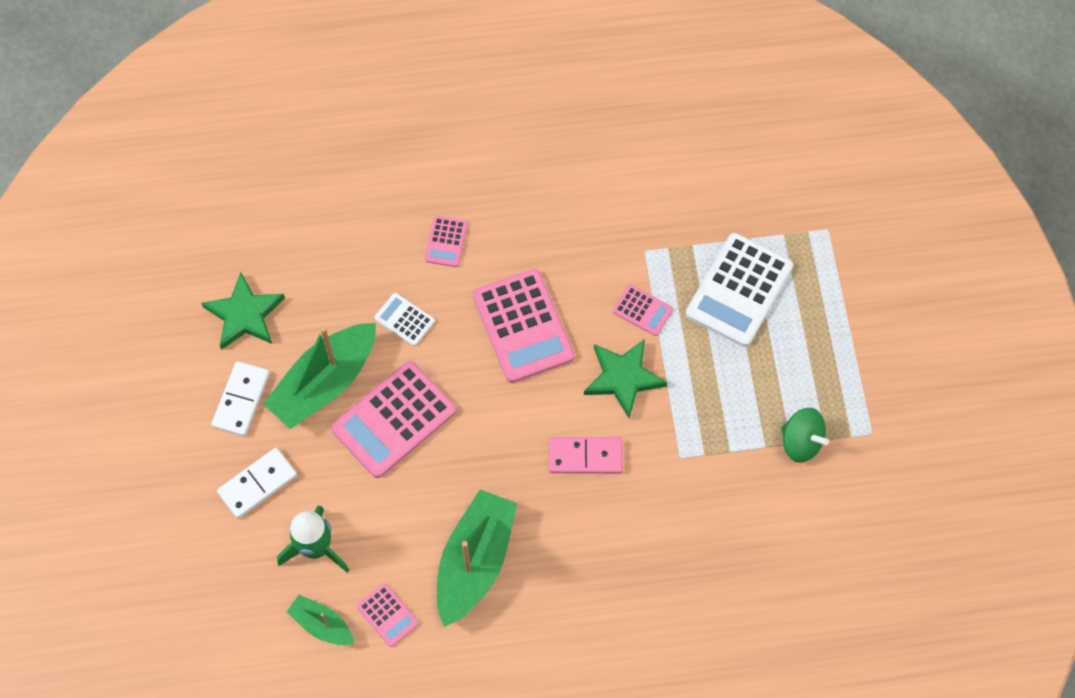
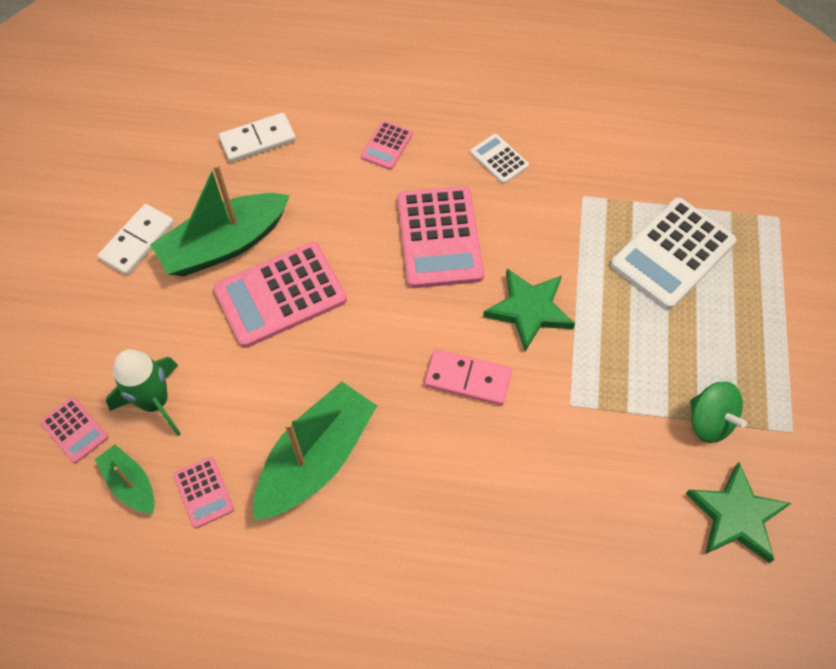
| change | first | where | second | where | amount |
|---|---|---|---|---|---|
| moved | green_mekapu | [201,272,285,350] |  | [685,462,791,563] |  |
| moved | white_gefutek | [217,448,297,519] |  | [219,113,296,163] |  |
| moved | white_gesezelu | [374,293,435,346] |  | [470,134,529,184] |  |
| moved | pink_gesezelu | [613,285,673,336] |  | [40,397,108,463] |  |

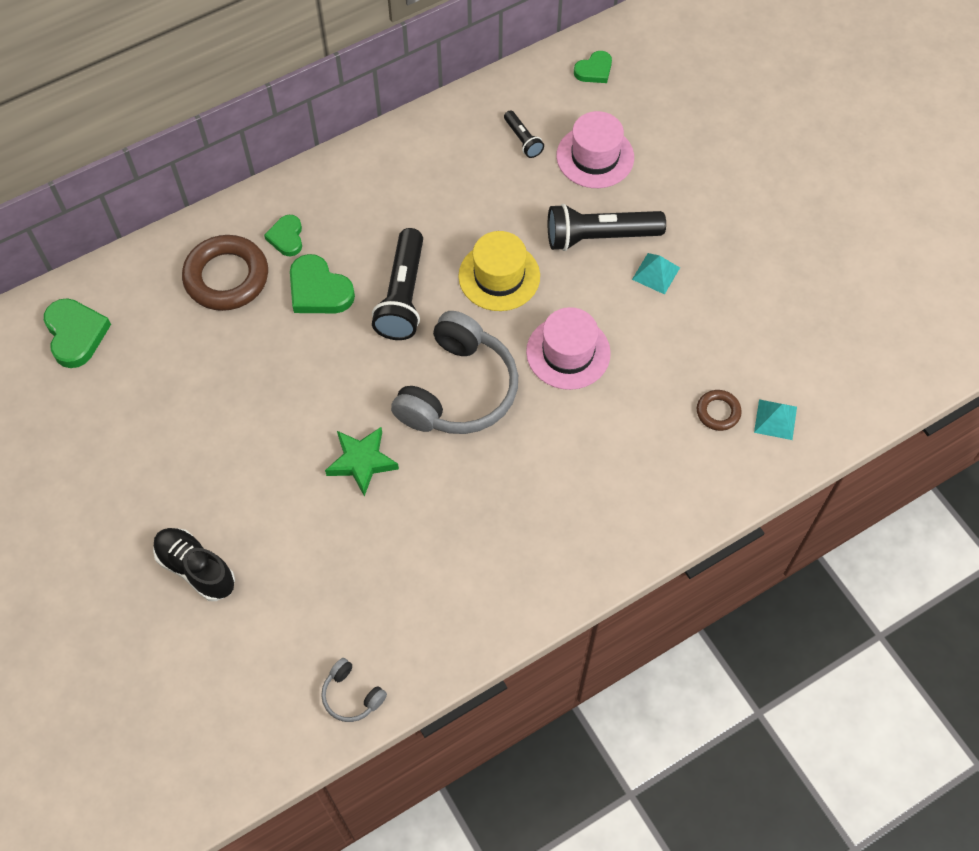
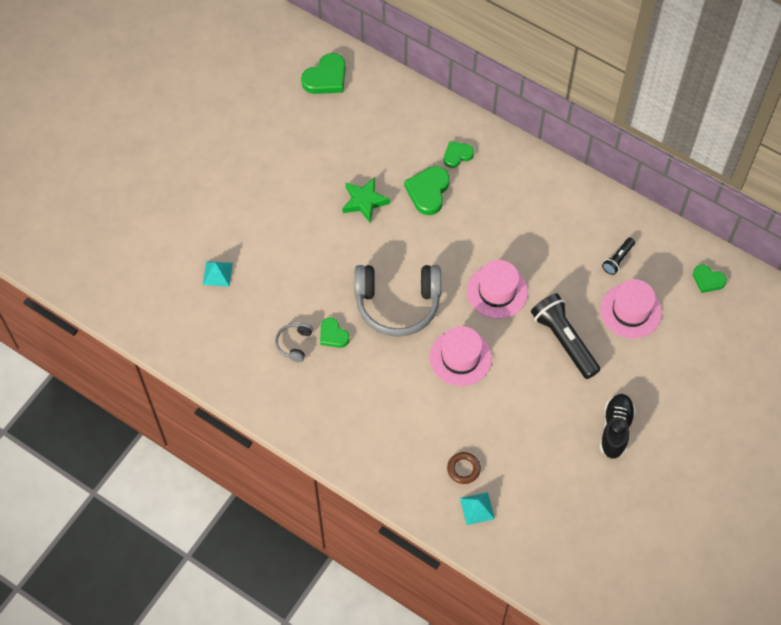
| change | first | where | second | where | amount |
|---|---|---|---|---|---|
| moved | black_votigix | [153,528,235,601] |  | [600,394,635,459] |  |
| removed | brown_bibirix | [182,235,268,311] |  |  |  |
| moved | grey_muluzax | [321,658,387,722] |  | [275,323,313,362] |  |
| moved | green_mekapu | [325,427,399,496] |  | [342,177,390,223] |  |
| removed | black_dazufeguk | [372,228,423,340] |  |  |  |
| recoloured | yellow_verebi | [458,231,540,311] | pink_verebi | [467,260,528,319] |  |
| moved | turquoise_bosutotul | [632,253,680,295] |  | [203,261,233,287] |  |
| added |  |  | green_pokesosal | [320,317,350,348] |  |

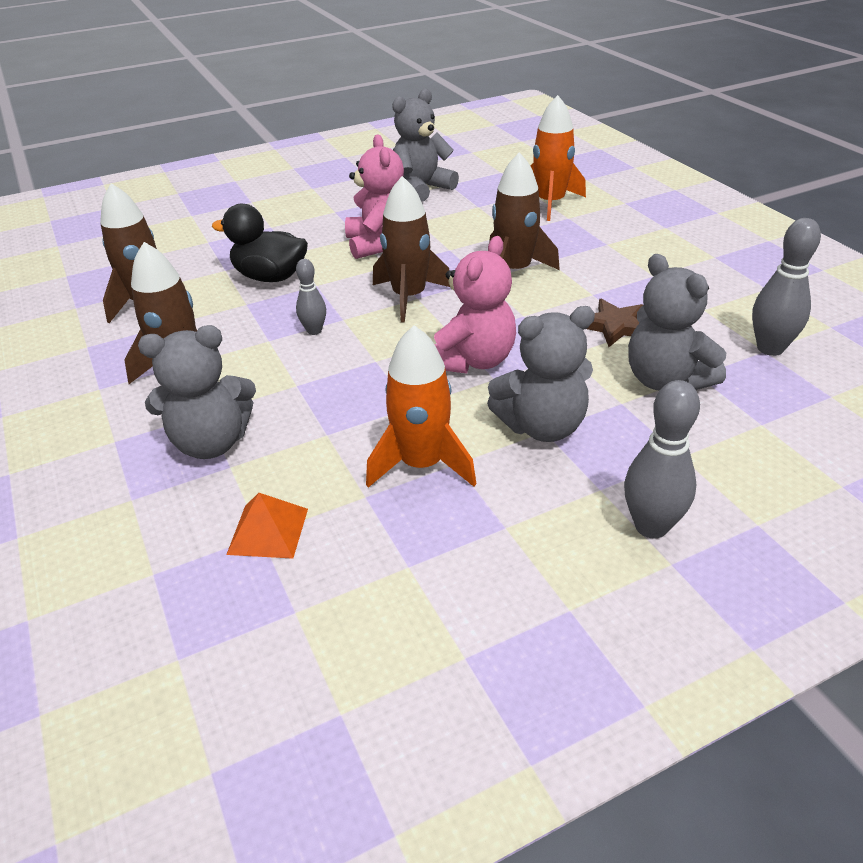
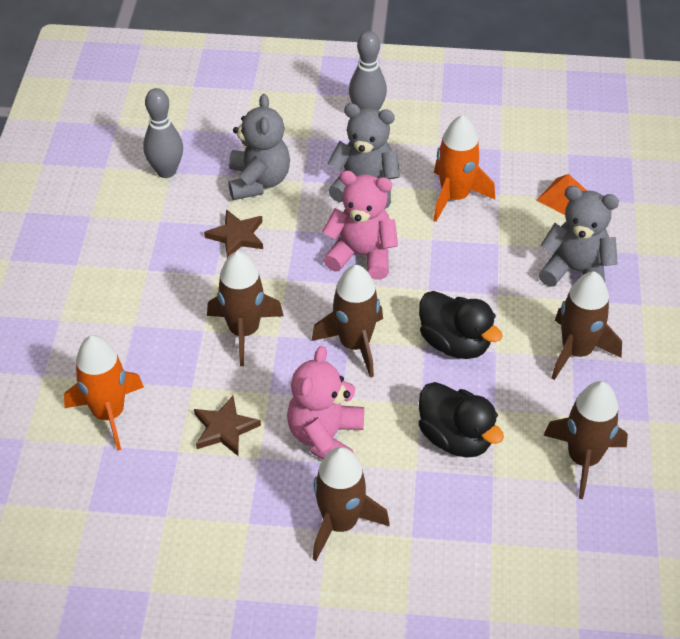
| change | first | where | second | where | amount |
|---|---|---|---|---|---|
| replaced | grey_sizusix | [296,259,326,335] | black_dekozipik | [419,291,503,359] |  |
| removed | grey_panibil | [392,89,459,202] |  |  |  |
| turned | pink_panibil | [434,236,516,373] |  | [322,170,398,280] | 45 degrees clockwise |
| added |  |  | brown_mekapu | [194,396,261,456] |  |
| added |  |  | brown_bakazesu | [313,447,390,561] |  |

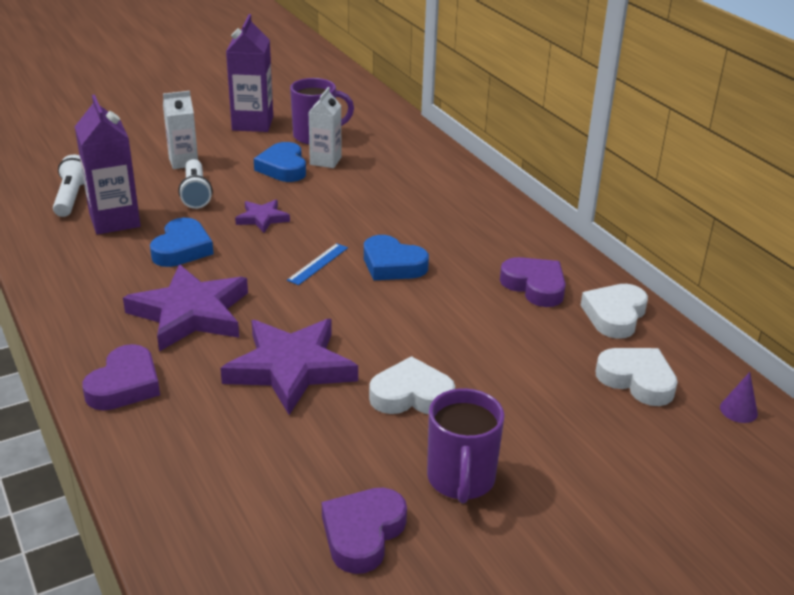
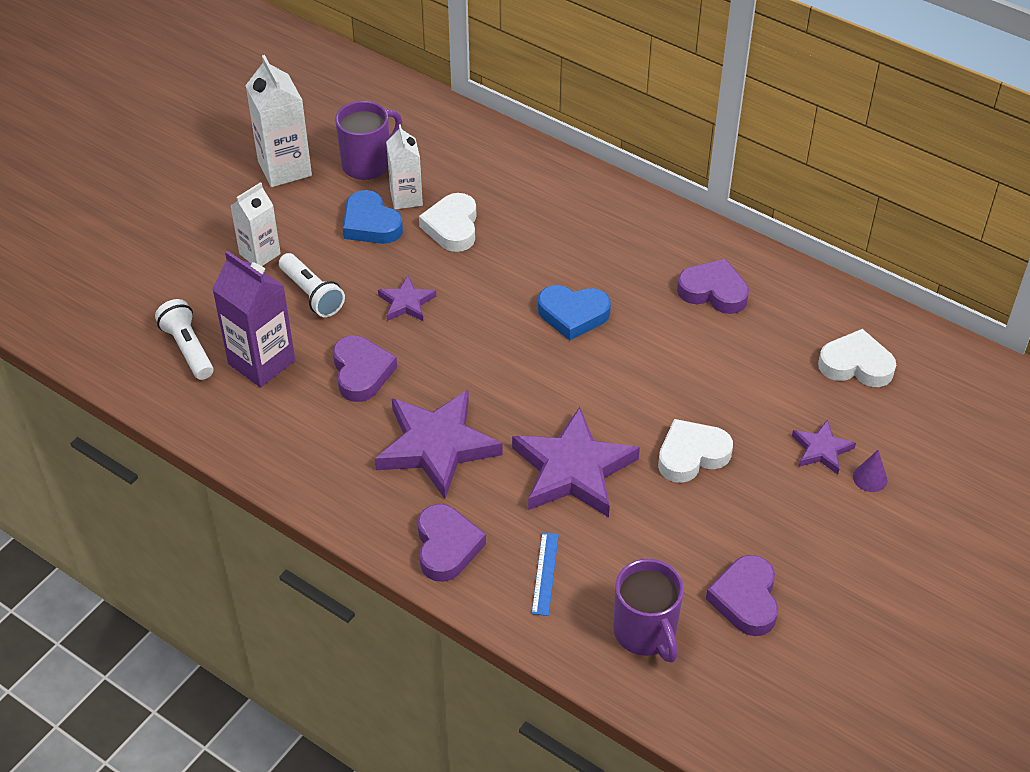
| change | first | where | second | where | amount |
|---|---|---|---|---|---|
| recoloured | blue_pokesosal | [150,218,214,267] | purple_pokesosal | [333,335,397,402] |  |
| recoloured | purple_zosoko | [226,14,273,132] | white_zosoko | [245,55,312,187] |  |
| moved | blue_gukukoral | [287,243,348,285] |  | [531,532,559,616] |  |
| moved | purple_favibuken | [427,388,505,503] |  | [613,559,684,663] |  |
| moved | white_pokesosal | [580,284,648,339] |  | [419,193,476,252] |  |
| moved | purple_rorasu | [720,372,758,423] |  | [853,450,887,492] |  |
| added |  |  | purple_mekapu | [792,419,856,474] |  |

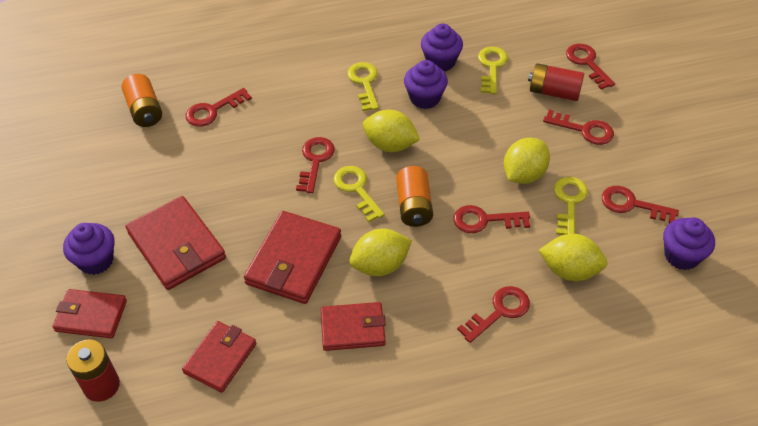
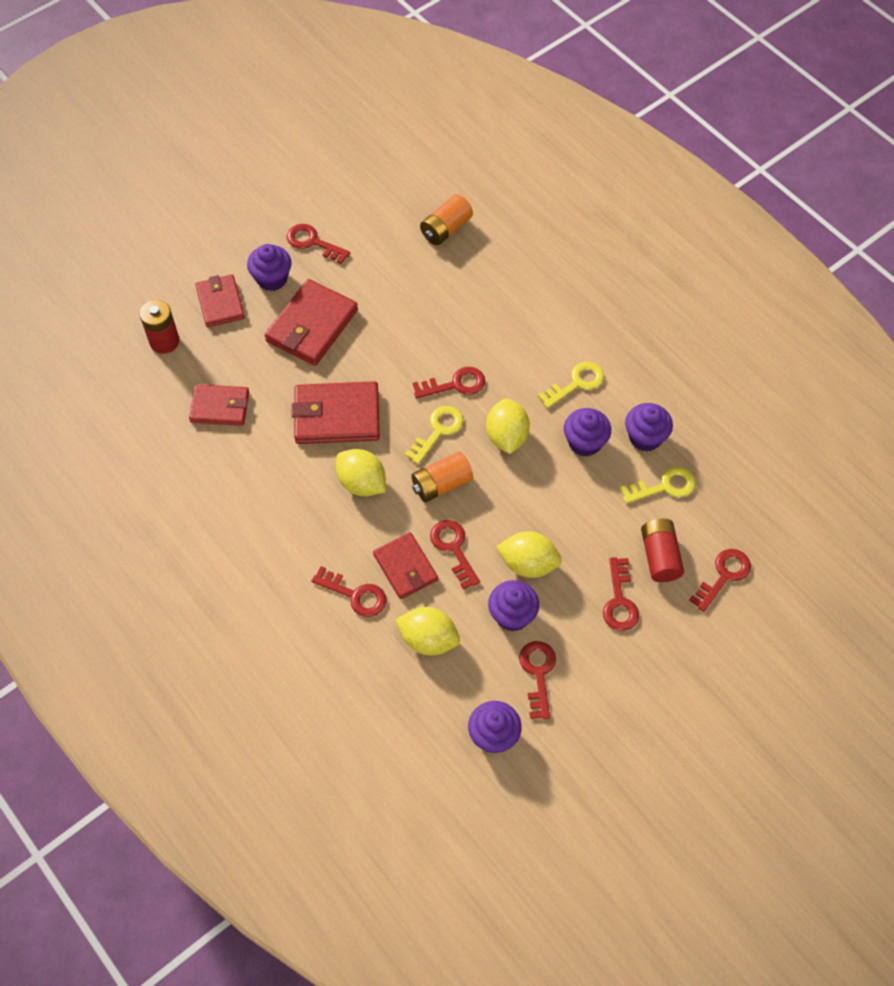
| change | first | where | second | where | amount |
|---|---|---|---|---|---|
| moved | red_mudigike | [186,88,252,127] |  | [287,224,350,264] |  |
| moved | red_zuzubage | [321,302,386,351] |  | [373,532,438,599] |  |
| turned | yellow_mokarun | [539,234,607,281] |  | [395,607,460,656] | 60 degrees counterclockwise |
| replaced | yellow_mudigike | [554,177,588,235] | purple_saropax | [488,580,539,631] |  |

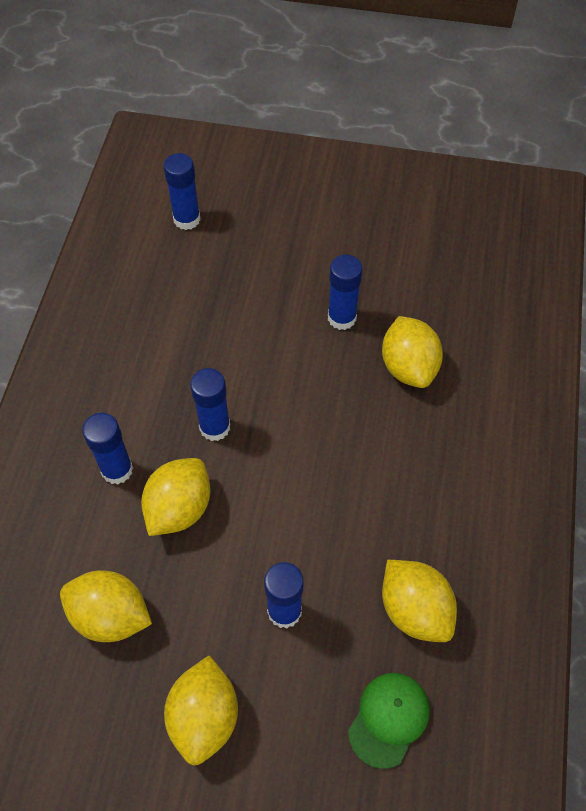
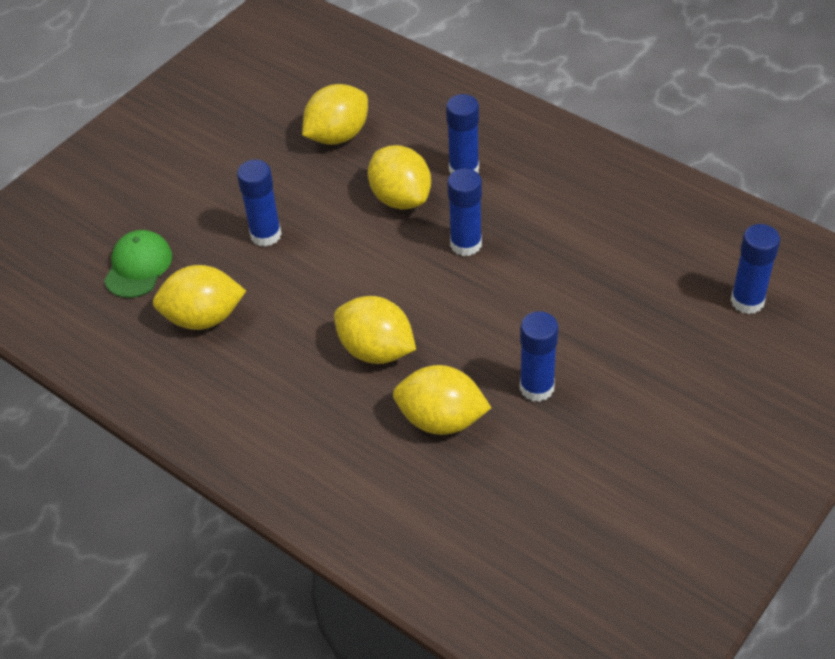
| change | first | where | second | where | amount |
|---|---|---|---|---|---|
| moved | yellow_mokarun | [164,656,238,766] |  | [334,296,416,364] |  |
| turned | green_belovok | [348,673,430,769] |  | [104,230,172,298] | 135 degrees counterclockwise |

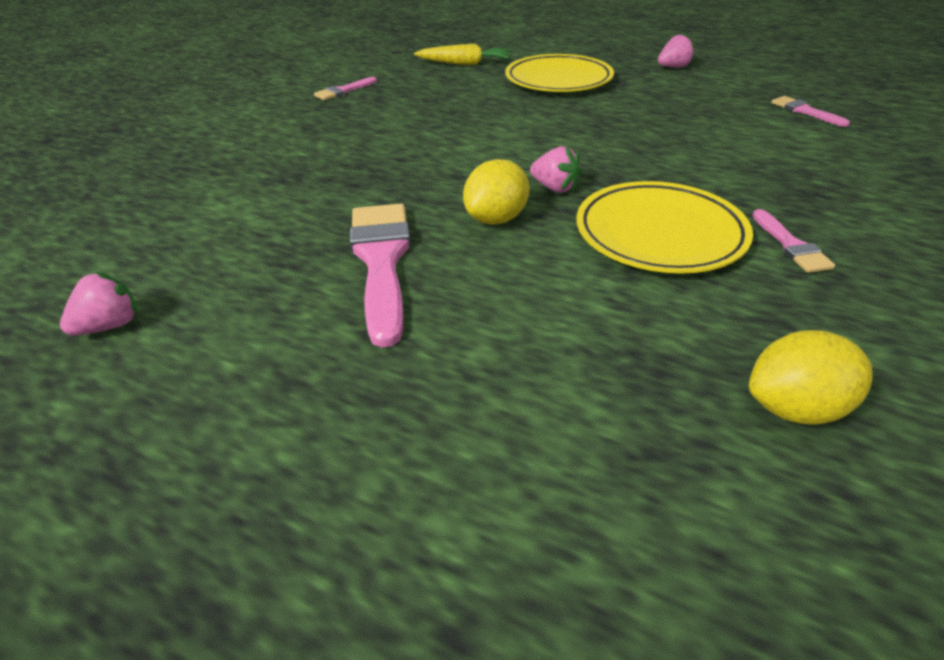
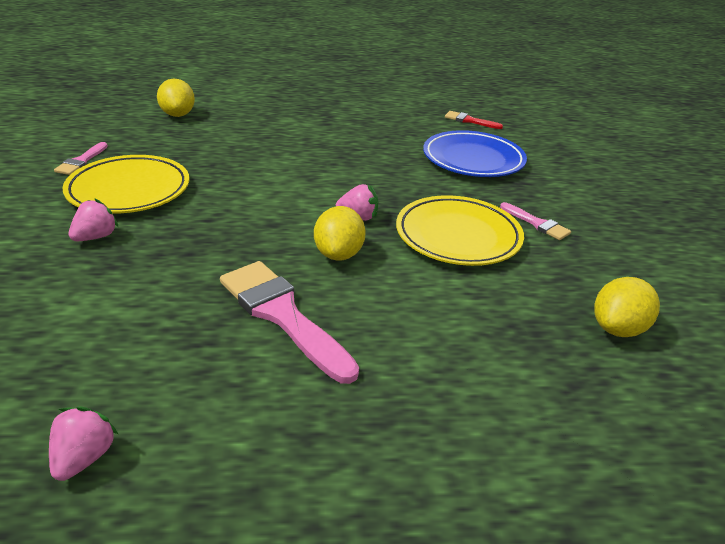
| change | first | where | second | where | amount |
|---|---|---|---|---|---|
| replaced | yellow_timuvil | [414,43,510,65] | yellow_mokarun | [157,79,195,117] |  |
| moved | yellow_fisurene | [505,54,614,92] |  | [63,155,189,214] |  |
| moved | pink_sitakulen | [658,33,695,68] |  | [68,198,119,241] |  |
| recoloured | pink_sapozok | [771,96,850,127] | red_sapozok | [445,111,503,129] |  |
| added |  |  | blue_fisurene | [423,130,527,177] |  |

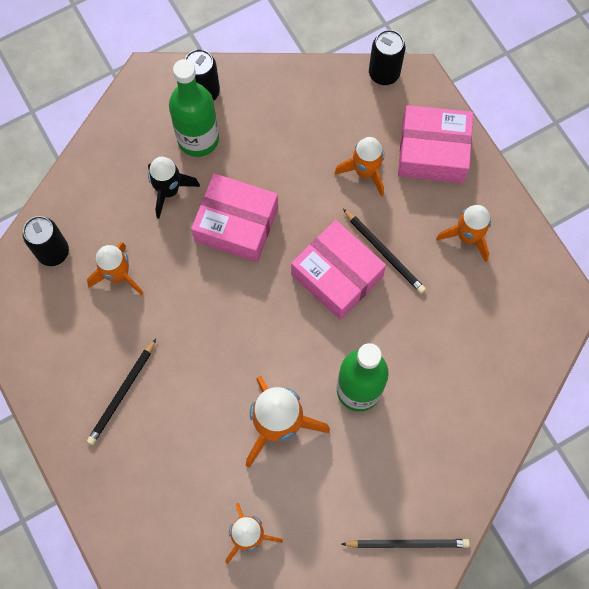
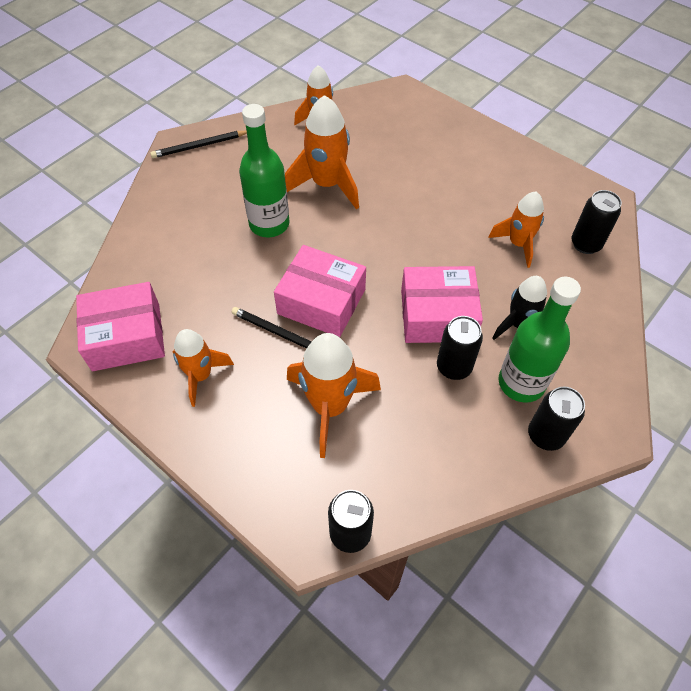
| change | first | where | second | where | amount |
|---|---|---|---|---|---|
| removed | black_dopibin | [87,339,156,445] |  |  |  |
| resized | orange_bakazesu | [335,137,384,197] |  | [287,333,381,458] | x1.55 |
| moved | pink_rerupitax | [398,105,473,183] |  | [76,282,165,371] |  |
| added |  |  | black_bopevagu | [437,316,483,380] |  |

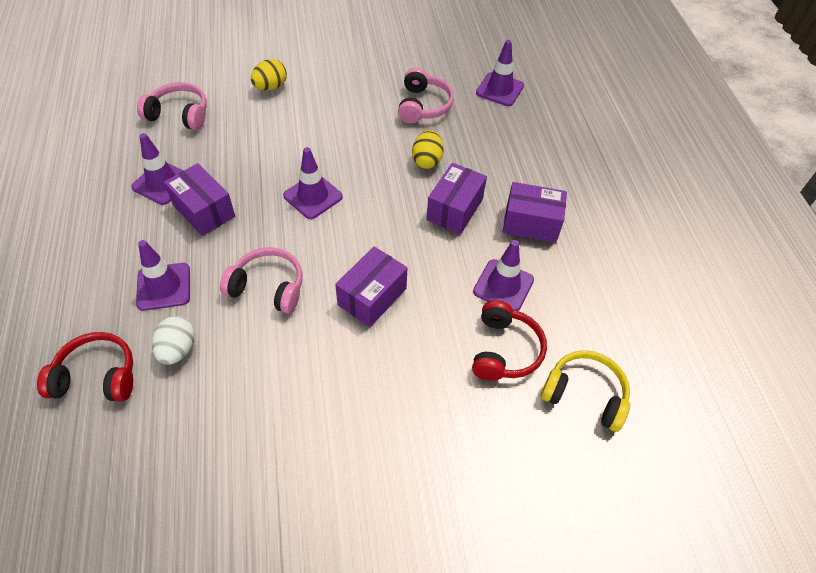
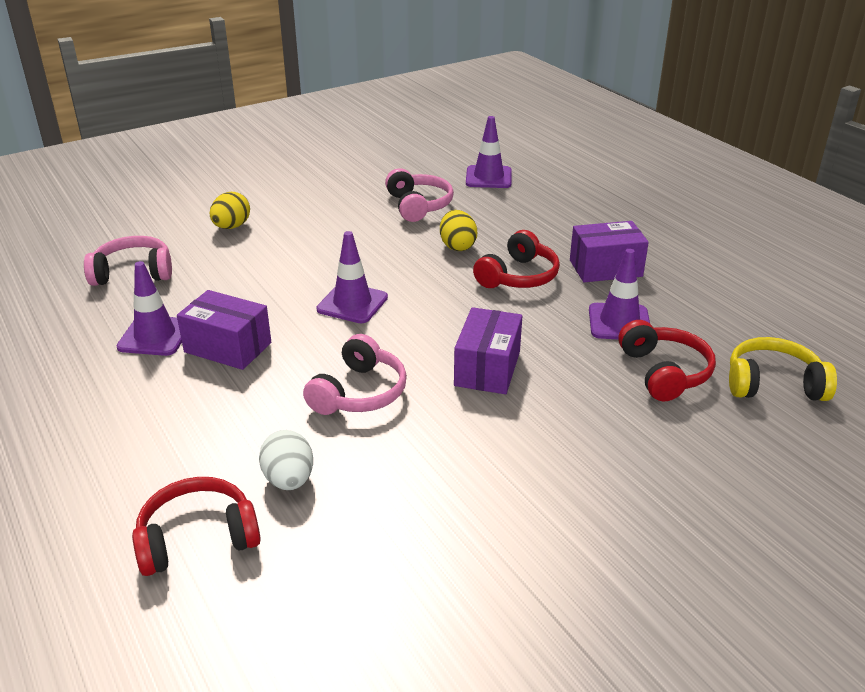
| change | first | where | second | where | amount |
|---|---|---|---|---|---|
| removed | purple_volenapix | [136,240,190,311] |  |  |  |
| turned | pink_muluzax | [220,247,302,313] |  | [303,334,407,415] | 120 degrees clockwise |
| replaced | purple_rerupitax | [426,163,487,234] | red_muluzax | [473,230,560,288] |  |

